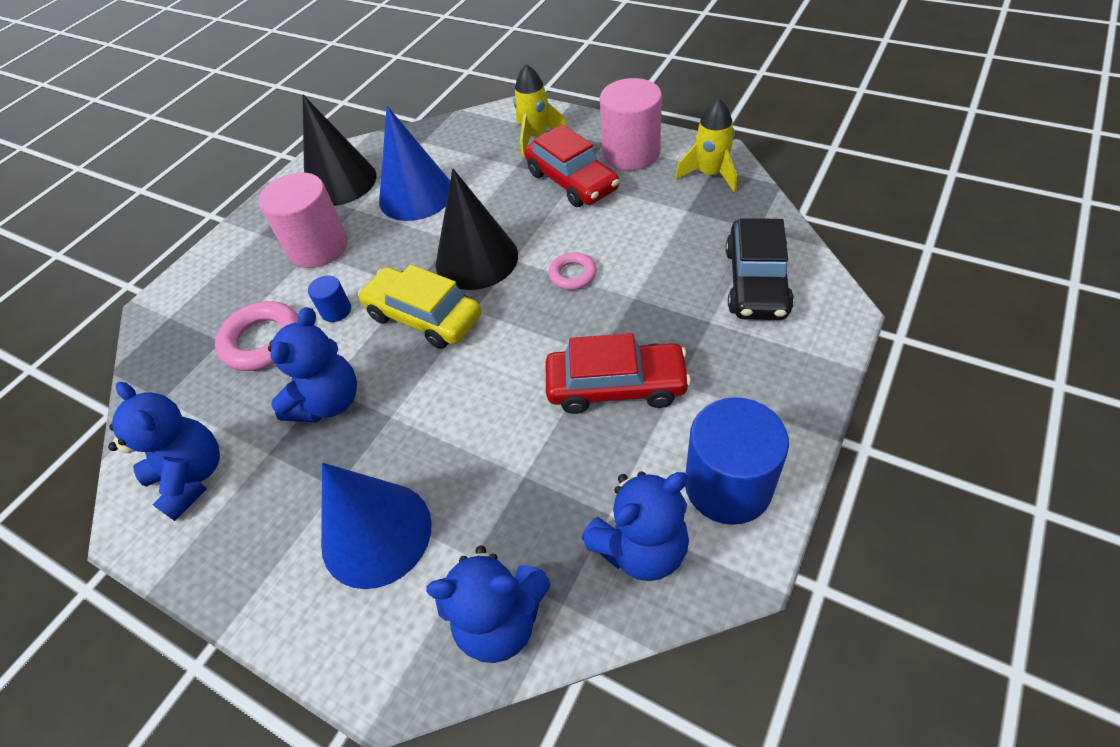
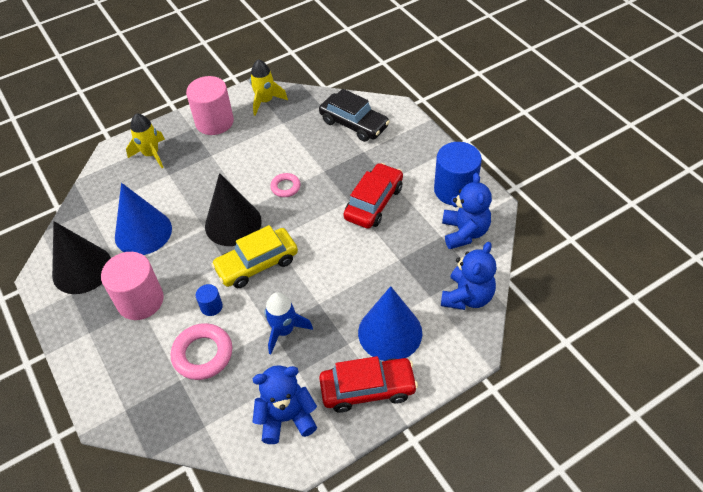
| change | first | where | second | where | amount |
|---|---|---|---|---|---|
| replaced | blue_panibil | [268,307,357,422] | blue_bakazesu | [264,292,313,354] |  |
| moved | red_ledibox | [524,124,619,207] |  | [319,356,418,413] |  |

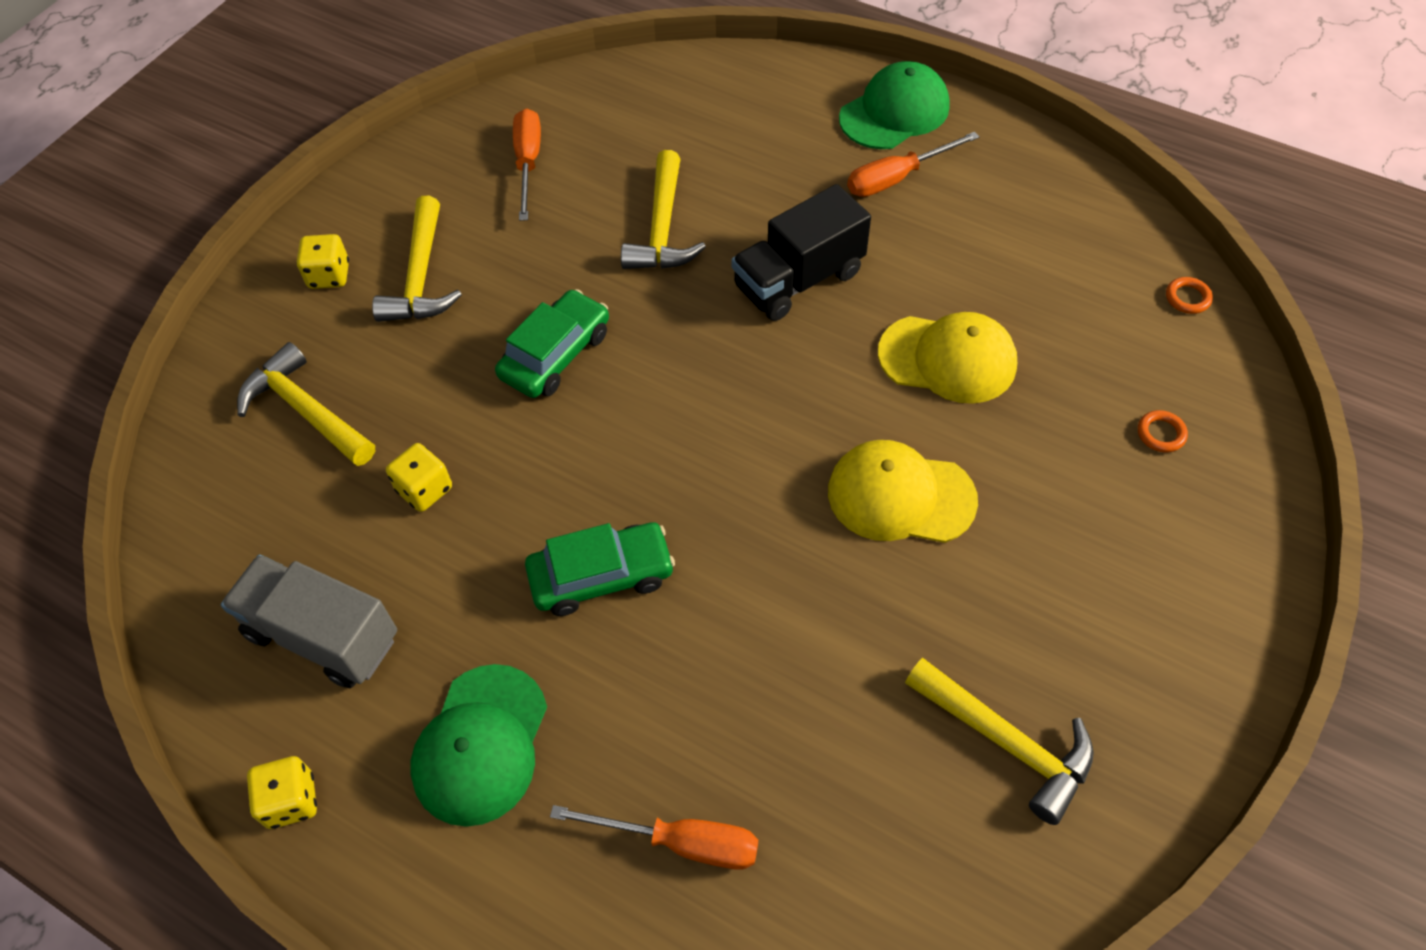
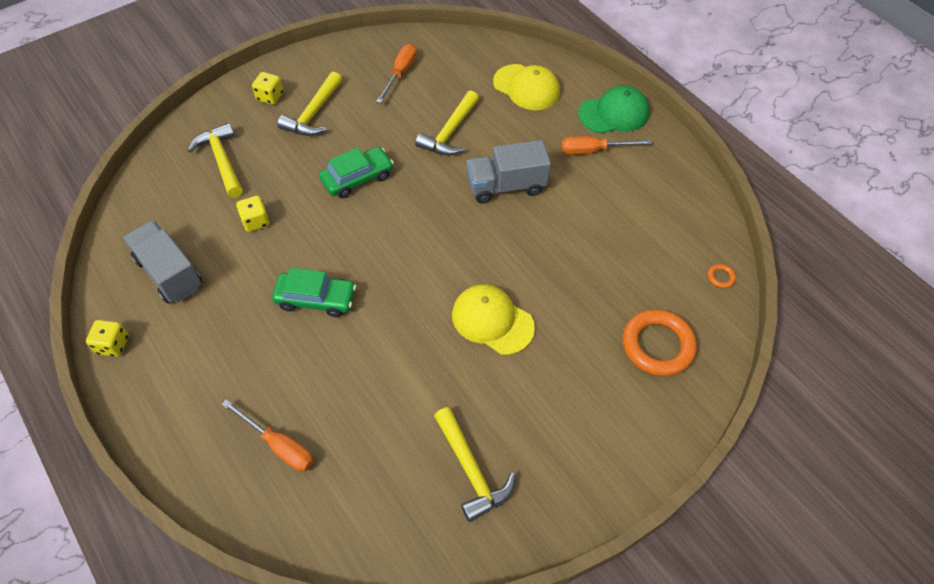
| change | first | where | second | where | amount |
|---|---|---|---|---|---|
| removed | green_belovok | [410,664,547,827] |  |  |  |
| recoloured | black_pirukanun | [731,184,871,321] | grey_pirukanun | [467,140,551,203] |  |
| moved | yellow_belovok | [878,312,1017,404] |  | [493,64,560,110] |  |
| resized | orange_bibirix | [1138,410,1188,452] |  | [622,309,697,376] | x2.47 |

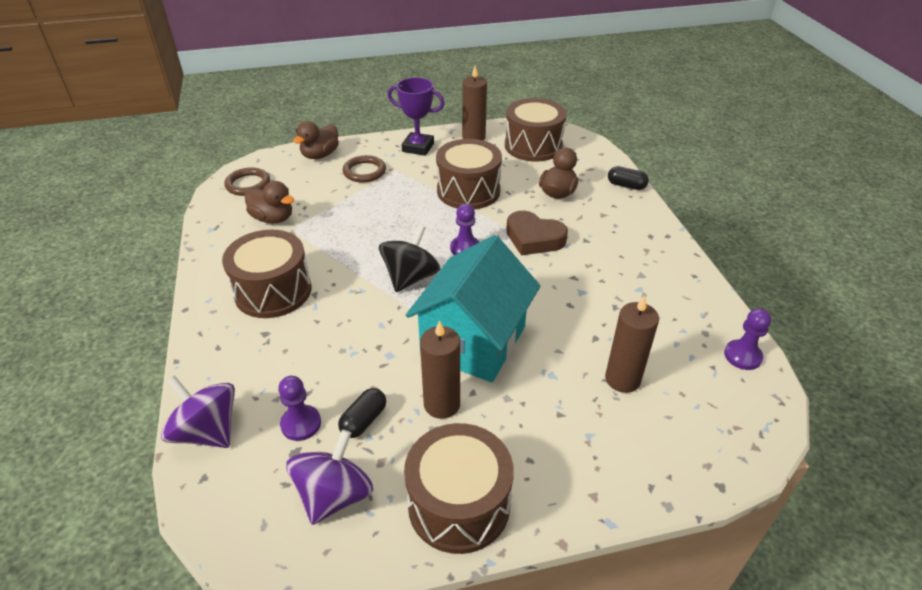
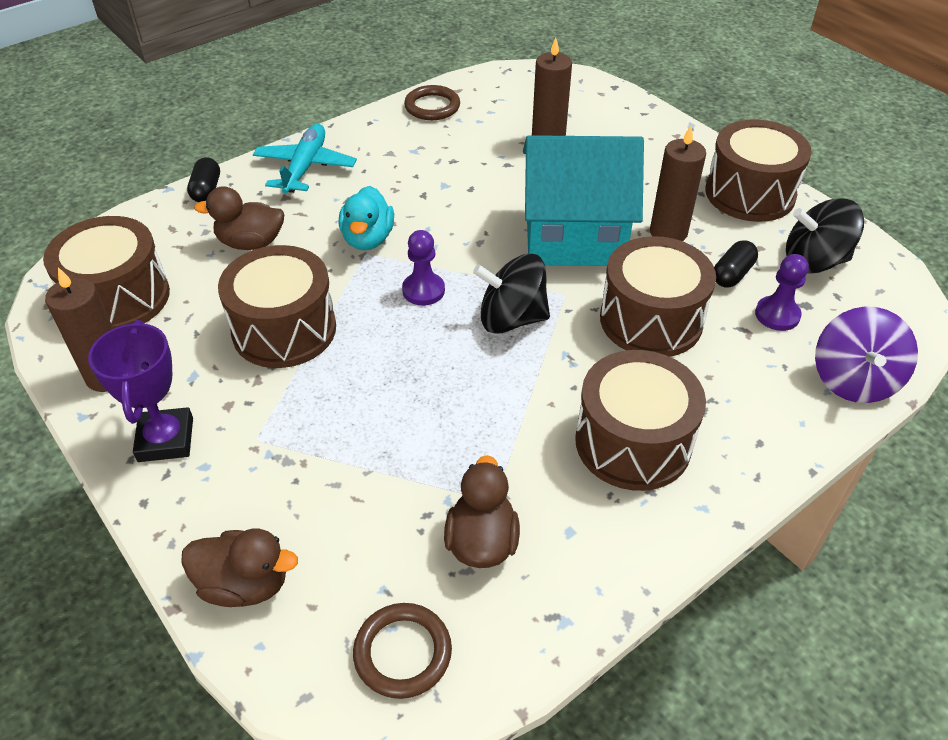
| change | first | where | second | where | amount |
|---|---|---|---|---|---|
| recoloured | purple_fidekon | [286,429,373,525] | black_fidekon | [786,198,864,274] |  |
| turned | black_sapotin | [338,388,386,438] |  | [714,240,758,288] | 60 degrees counterclockwise |
| moved | brown_bibirix | [343,155,386,183] |  | [404,85,460,120] |  |
| replaced | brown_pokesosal | [506,211,568,255] | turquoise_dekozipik | [339,186,394,250] |  |
| removed | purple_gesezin | [724,309,771,370] |  |  |  |
| added |  |  | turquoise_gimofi | [253,124,357,194] |  |
| added |  |  | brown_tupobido | [600,236,716,357] |  |

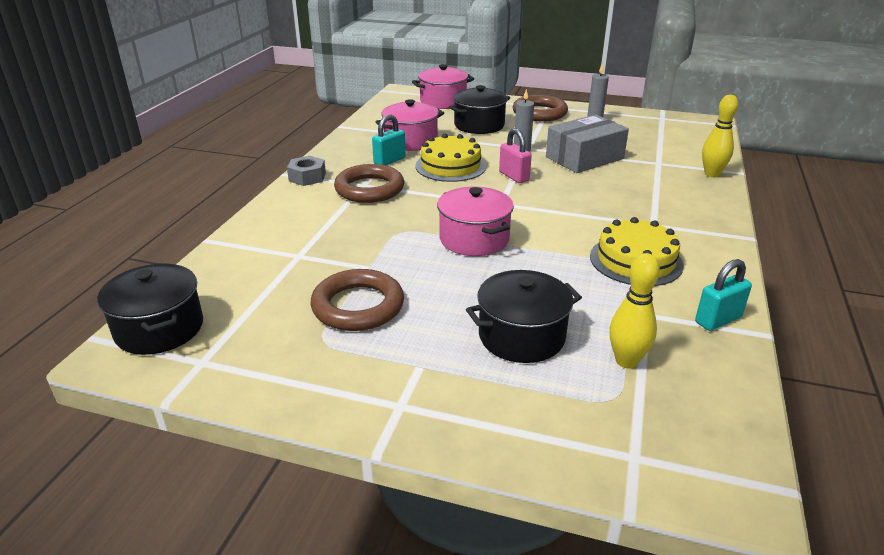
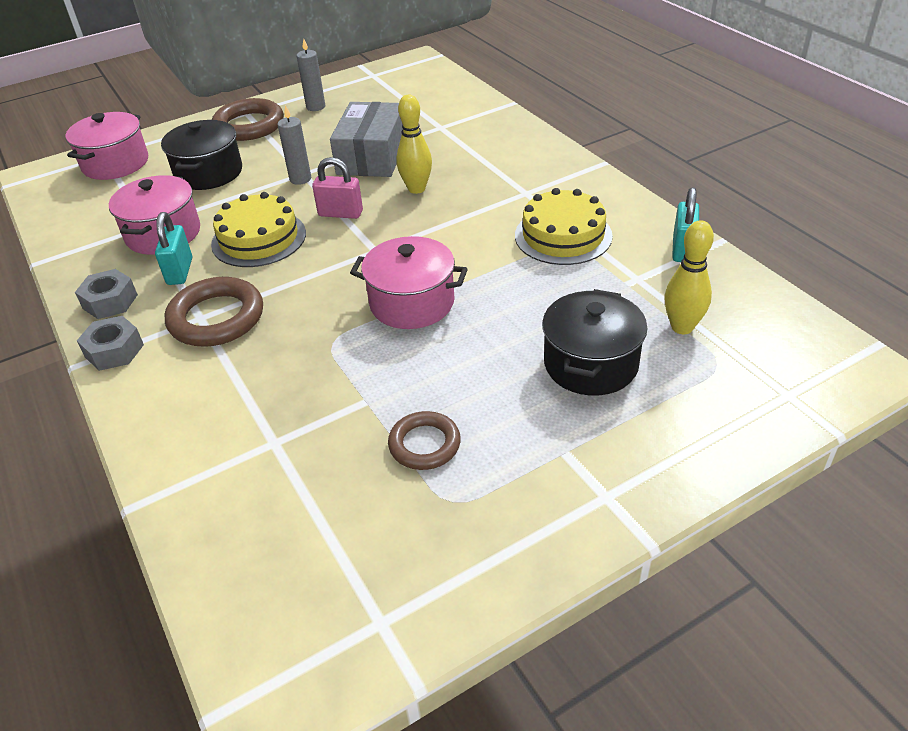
| change | first | where | second | where | amount |
|---|---|---|---|---|---|
| removed | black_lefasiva | [97,263,203,355] |  |  |  |
| resized | brown_bibirix | [310,269,404,331] |  | [388,411,461,470] | x0.63 |
| moved | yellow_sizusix | [702,95,738,177] |  | [396,95,432,194] |  |
| added |  |  | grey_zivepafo | [75,269,138,319] |  |

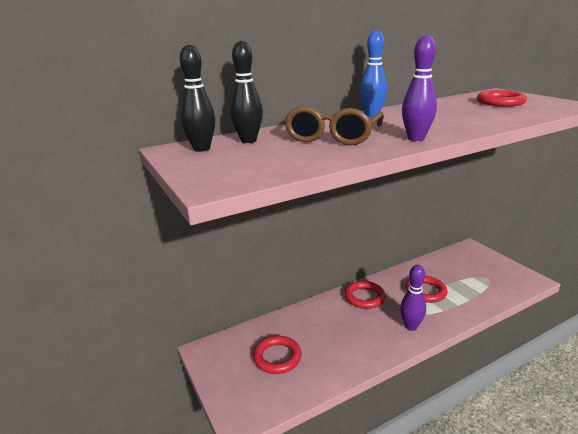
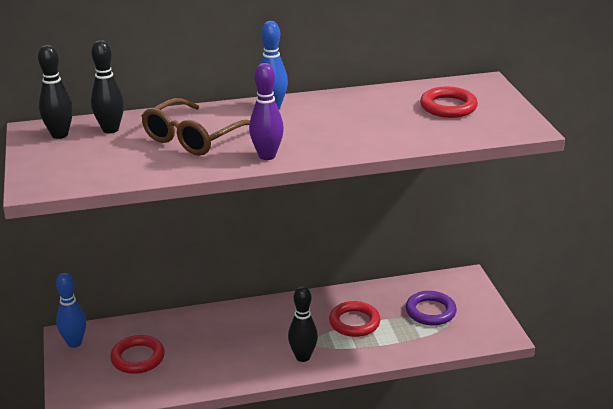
| change | first | where | second | where | amount |
|---|---|---|---|---|---|
| removed | red_bibirix | [344,281,386,309] |  |  |  |
| recoloured | purple_sizusix | [400,265,426,331] | black_sizusix | [288,286,318,362] |  |
| added |  |  | blue_sizusix | [56,273,86,348] |  |
| added |  |  | purple_bibirix | [406,291,457,325] |  |

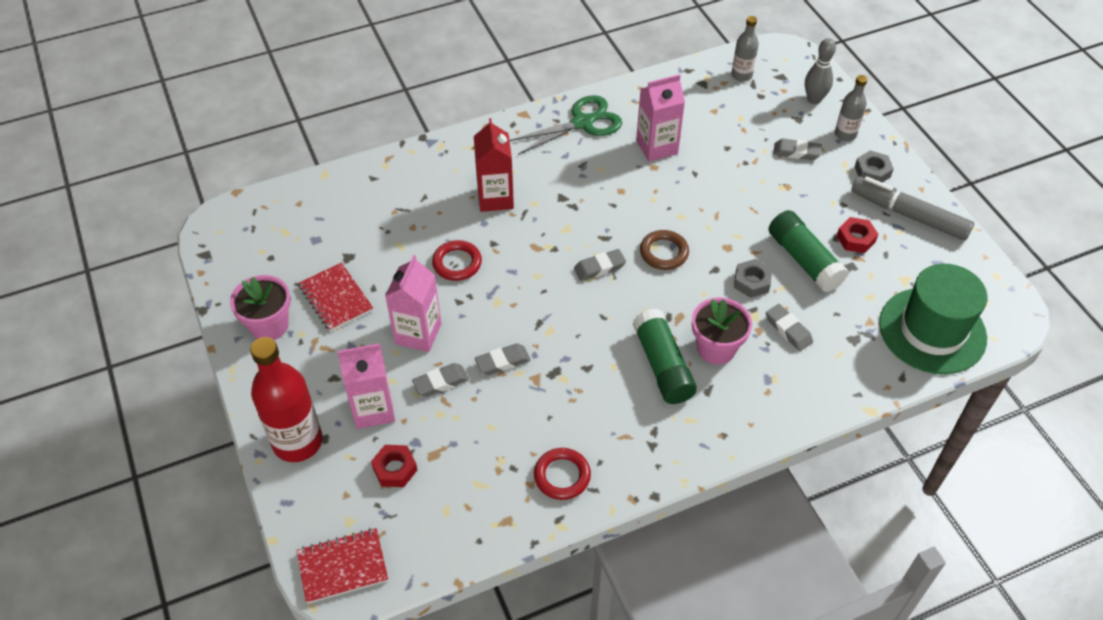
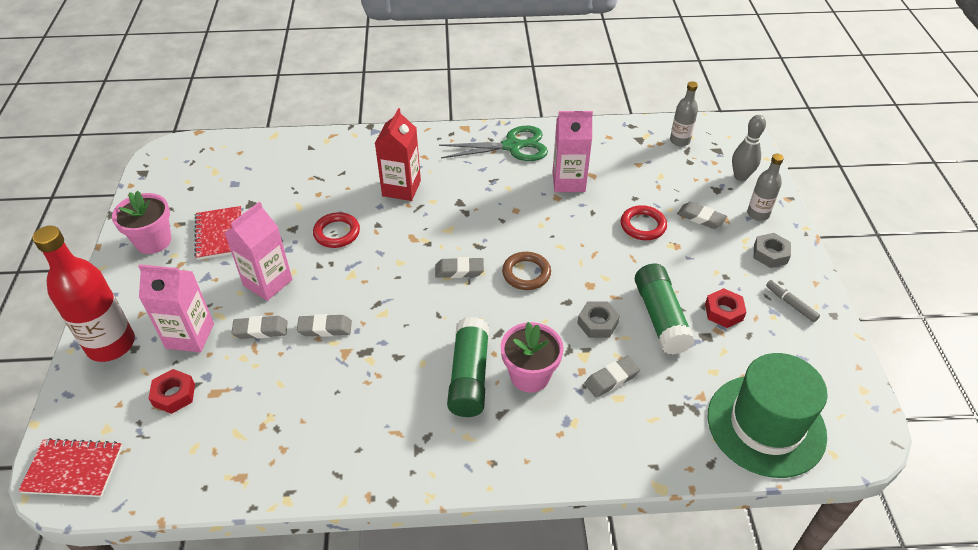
| change | first | where | second | where | amount |
|---|---|---|---|---|---|
| moved | red_bibirix | [534,448,591,500] |  | [621,205,667,240] |  |
| turned | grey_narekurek | [766,304,813,351] |  | [584,356,640,398] | 75 degrees clockwise |
| resized | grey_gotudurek | [852,176,974,240] |  | [766,280,820,322] | x0.46 |

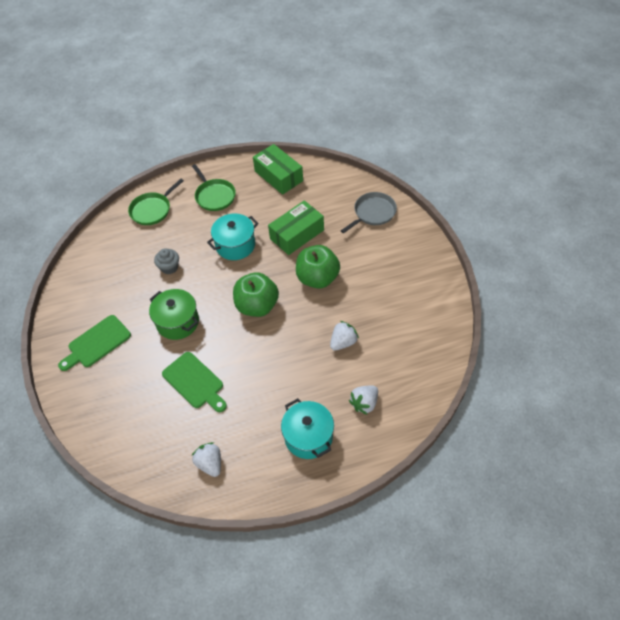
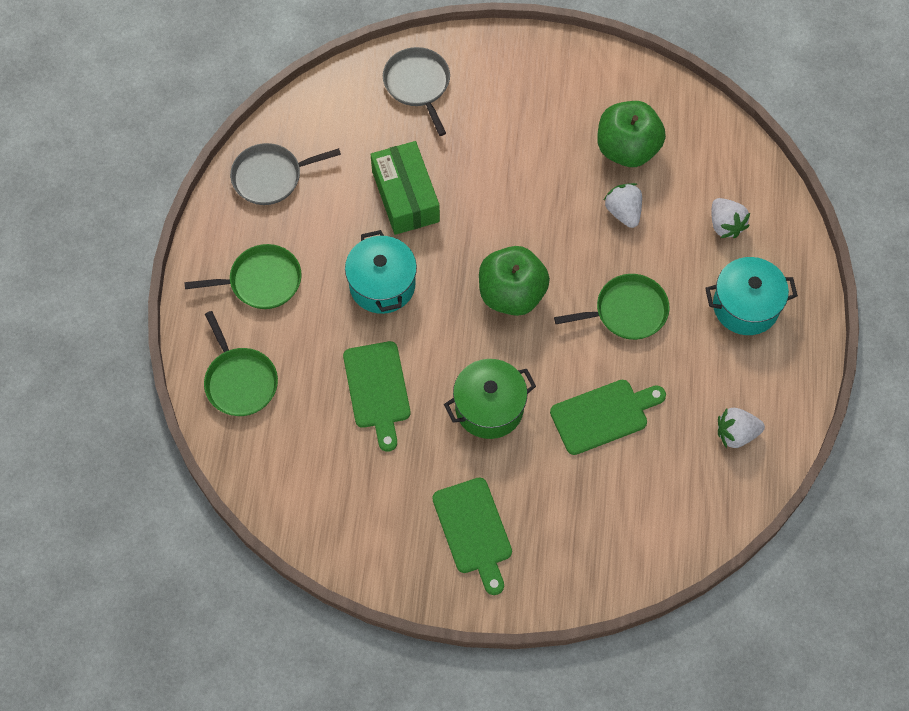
| change | first | where | second | where | amount |
|---|---|---|---|---|---|
| replaced | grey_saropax | [154,248,179,274] | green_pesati | [343,341,410,452] |  |
| replaced | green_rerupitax | [253,144,303,195] | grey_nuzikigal | [230,143,341,205] |  |
| moved | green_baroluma | [296,245,340,289] |  | [597,101,666,167] |  |
| added |  |  | green_nuzikigal | [554,274,669,340] |  |

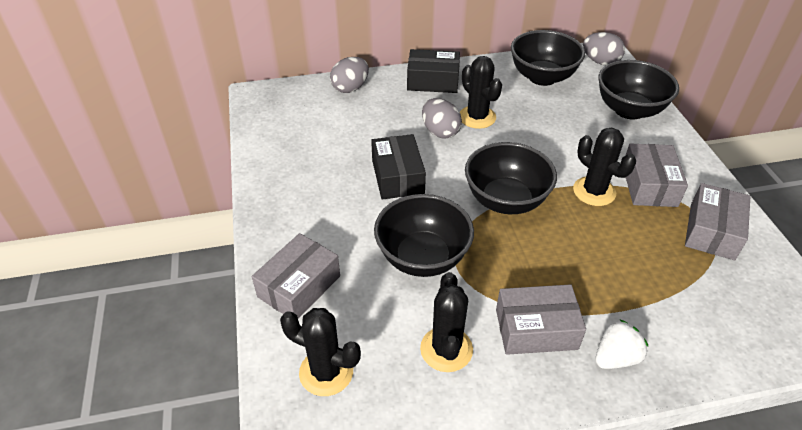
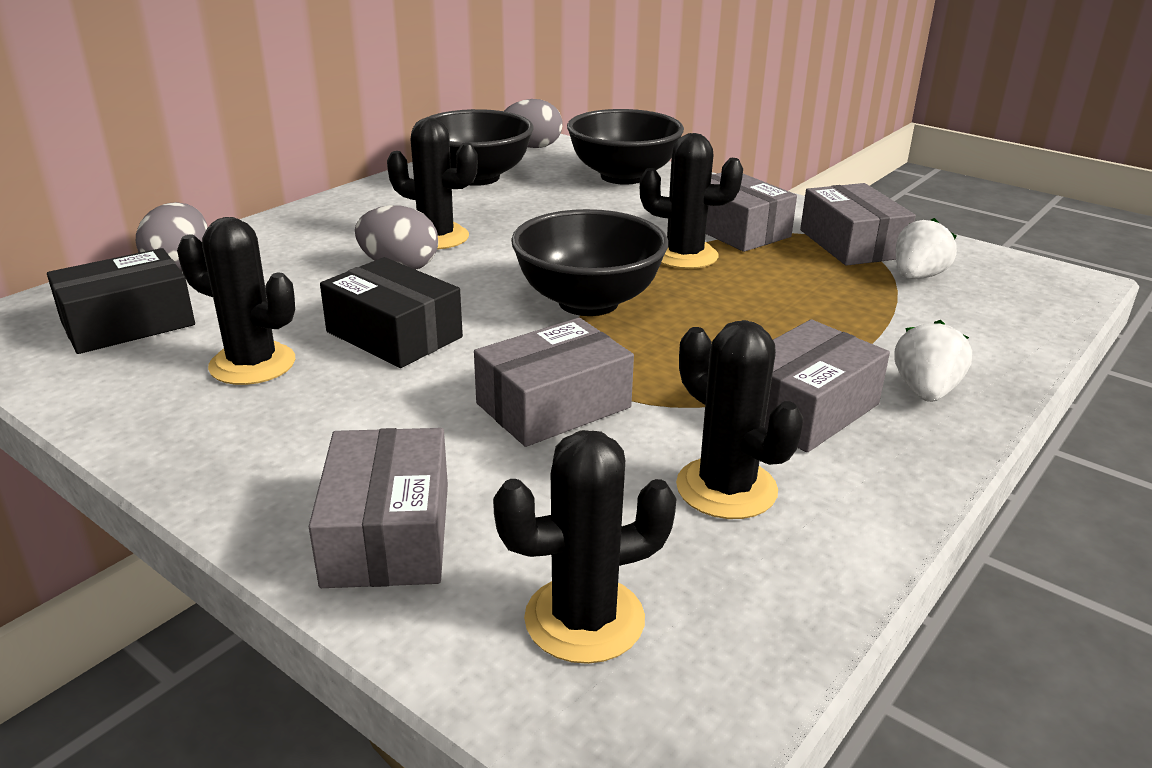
| change | first | where | second | where | amount |
|---|---|---|---|---|---|
| replaced | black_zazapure | [374,194,474,277] | grey_rerupitax | [474,318,634,447] |  |
| moved | black_rerupitax | [407,49,460,93] |  | [47,248,195,354] |  |
| added |  |  | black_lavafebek | [177,217,295,385] |  |
| added |  |  | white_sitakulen | [896,218,957,279] |  |

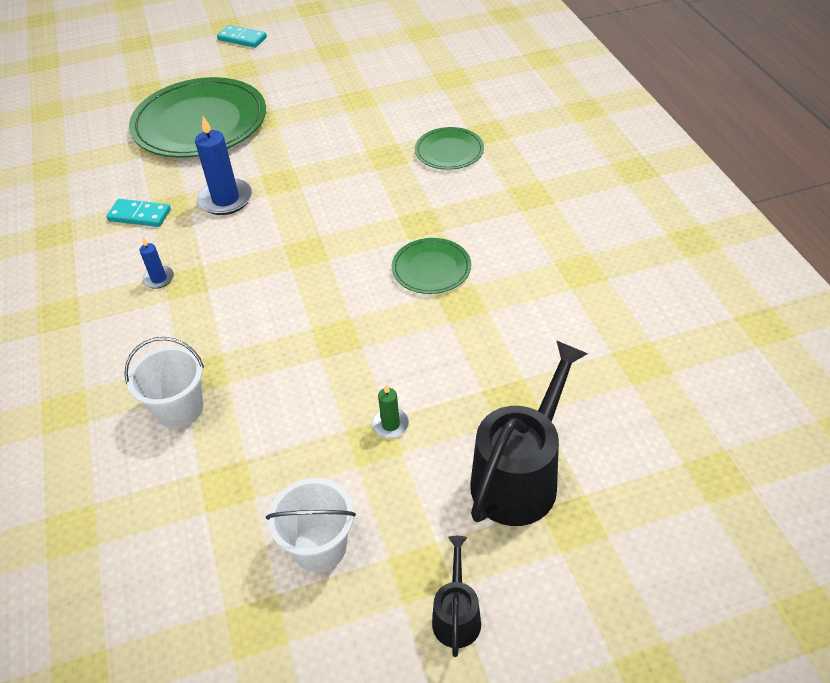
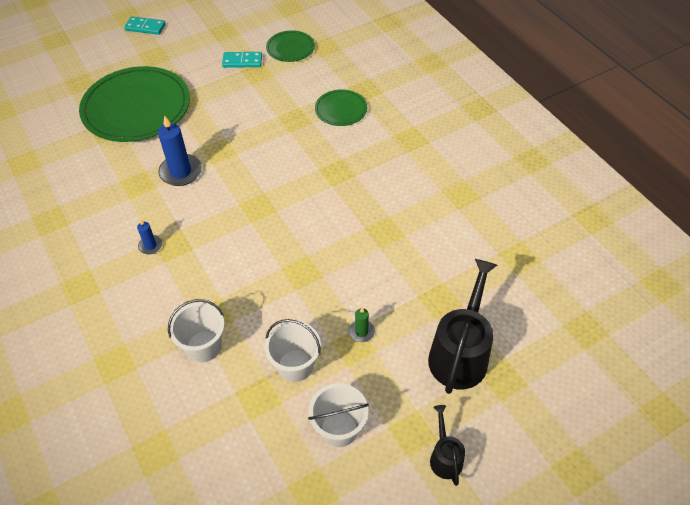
| change | first | where | second | where | amount |
|---|---|---|---|---|---|
| moved | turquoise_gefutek | [106,199,171,227] |  | [222,52,262,68] |  |
| moved | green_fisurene | [392,238,471,294] |  | [266,30,315,62] |  |
| added |  |  | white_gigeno | [264,319,321,382] |  |

